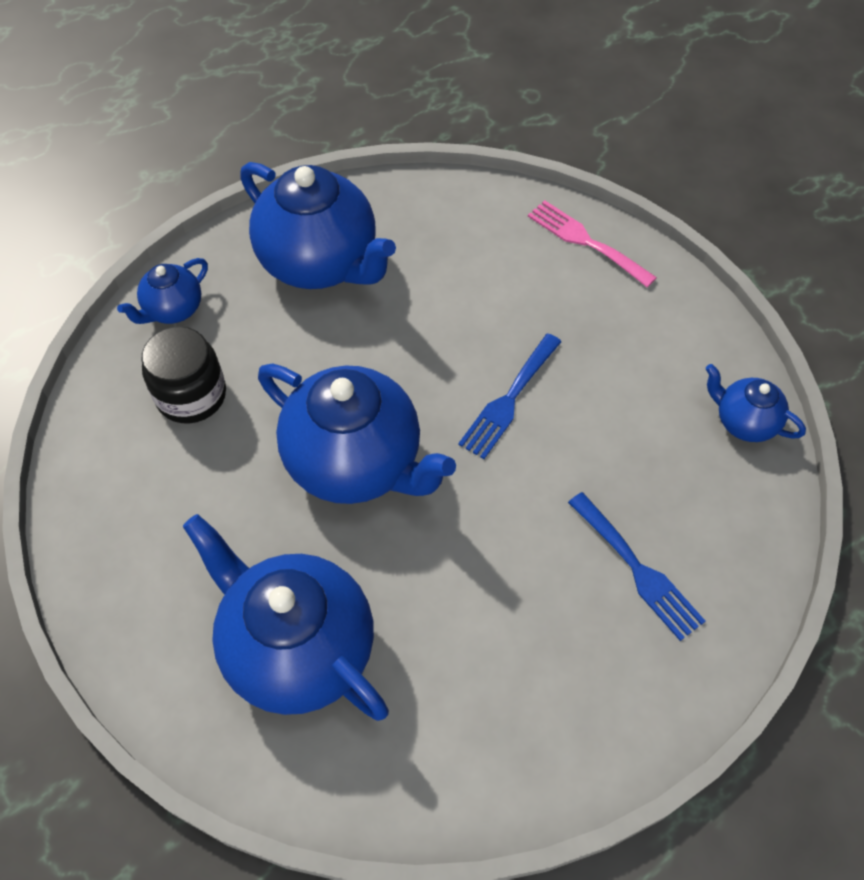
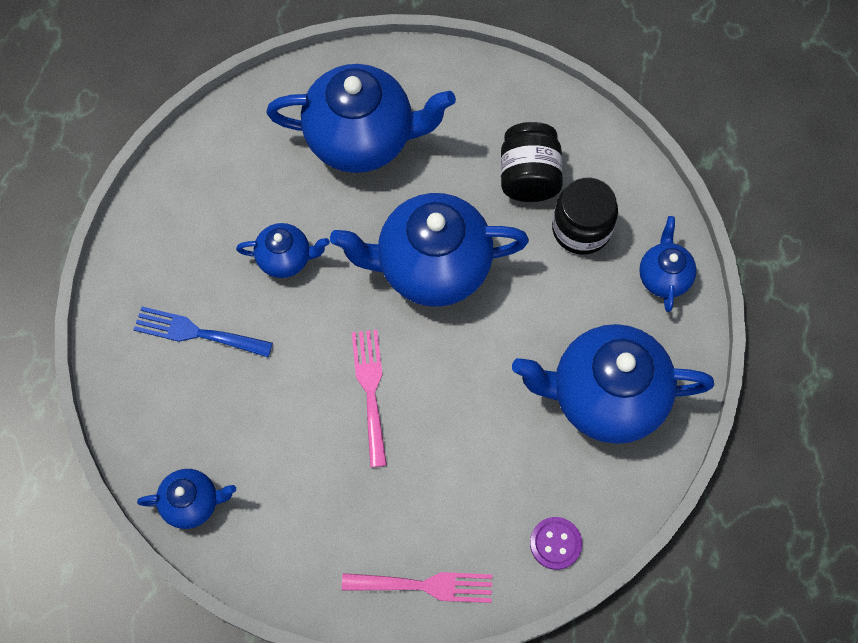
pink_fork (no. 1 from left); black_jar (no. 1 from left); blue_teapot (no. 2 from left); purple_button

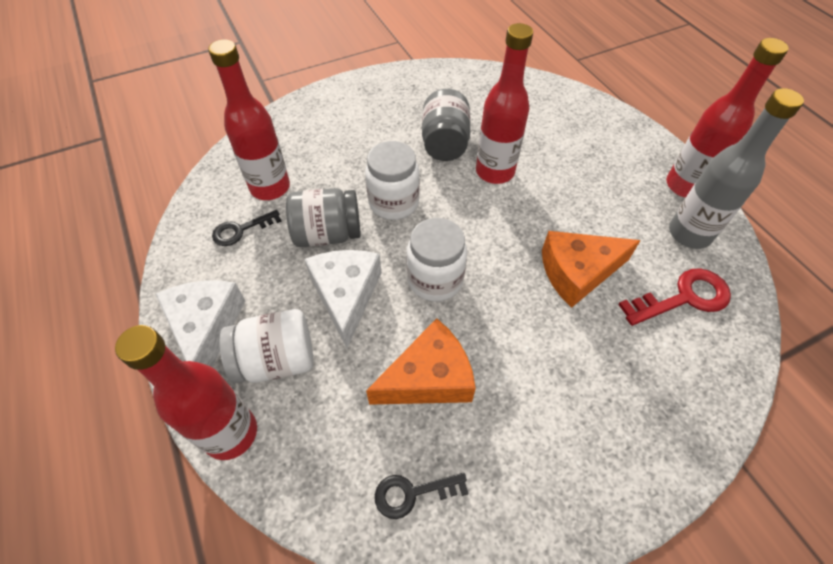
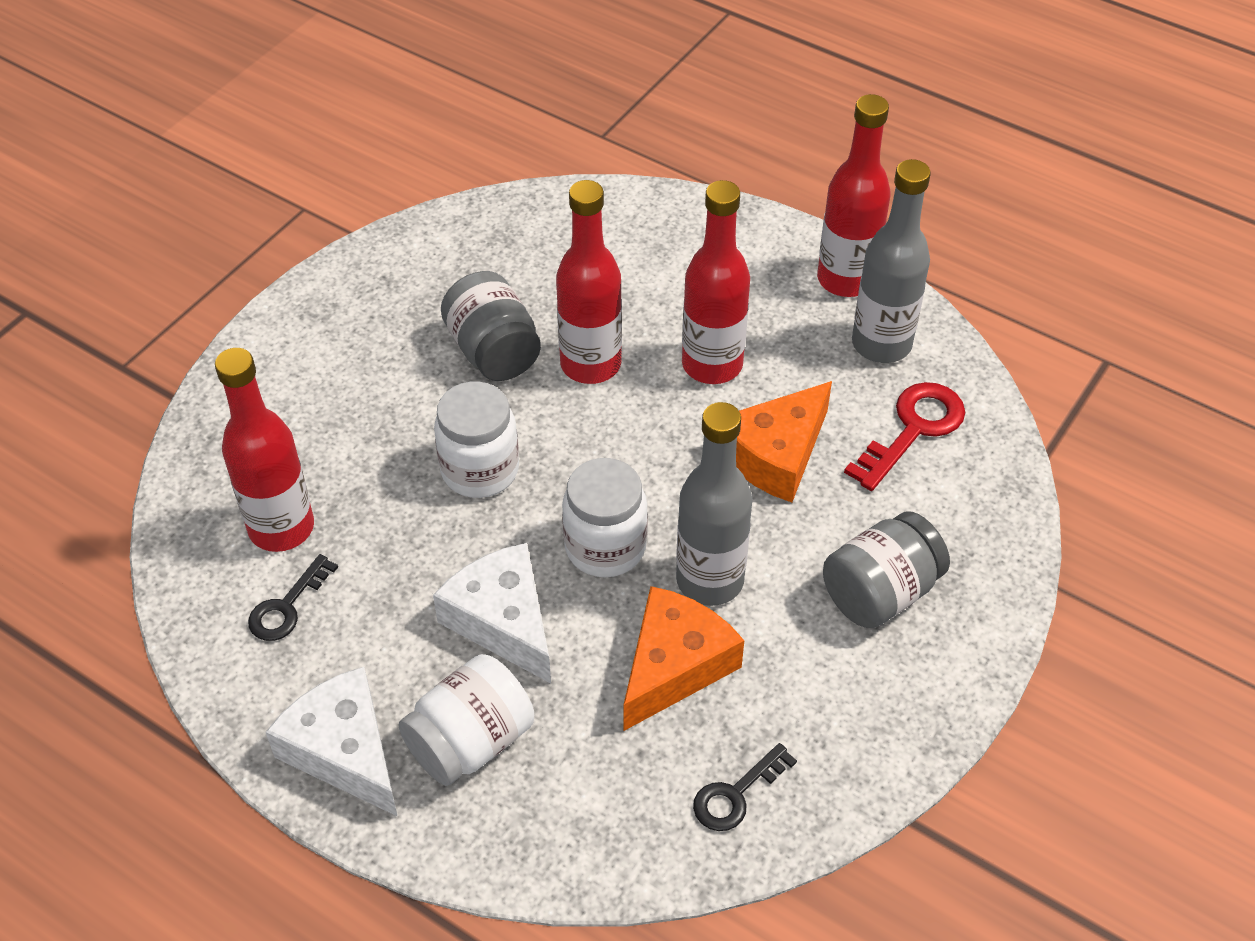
grey_jar (no. 2 from left); red_bottle (no. 3 from left); grey_bottle (no. 1 from left)

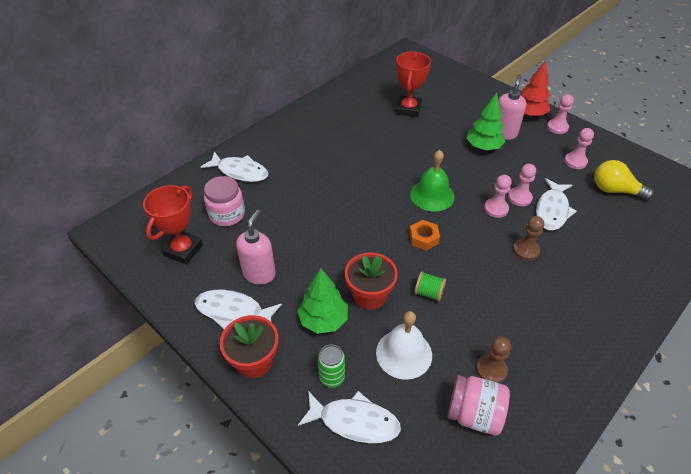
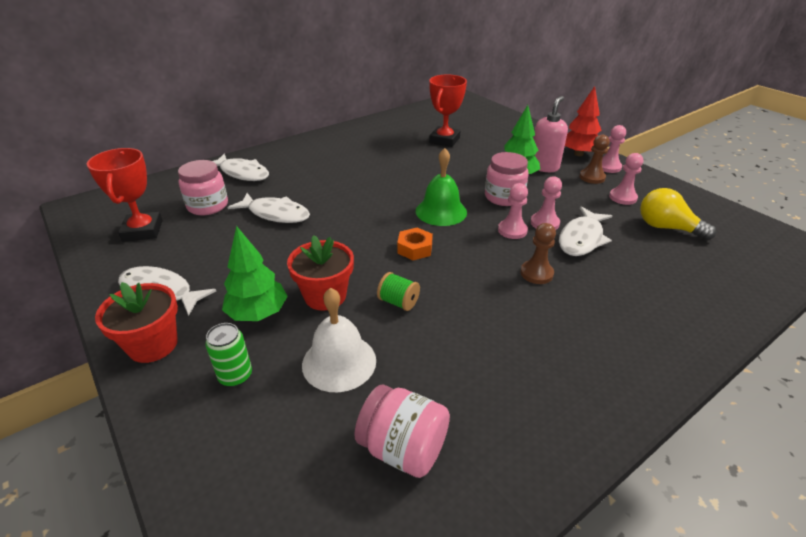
red_trophy (no. 1 from left); pink_soap_dispenser (no. 1 from left in the first image); brown_pawn (no. 2 from left); white_fish (no. 3 from left); pink_jar (no. 3 from left)

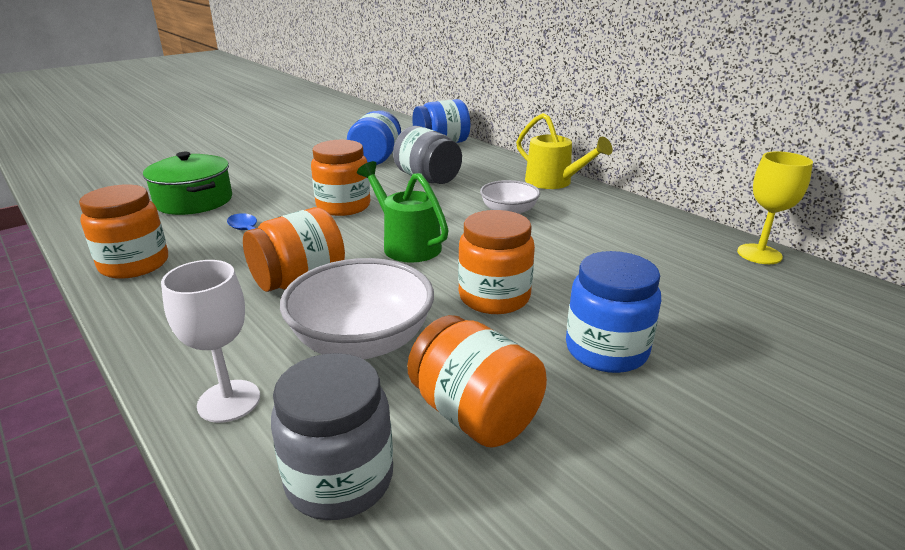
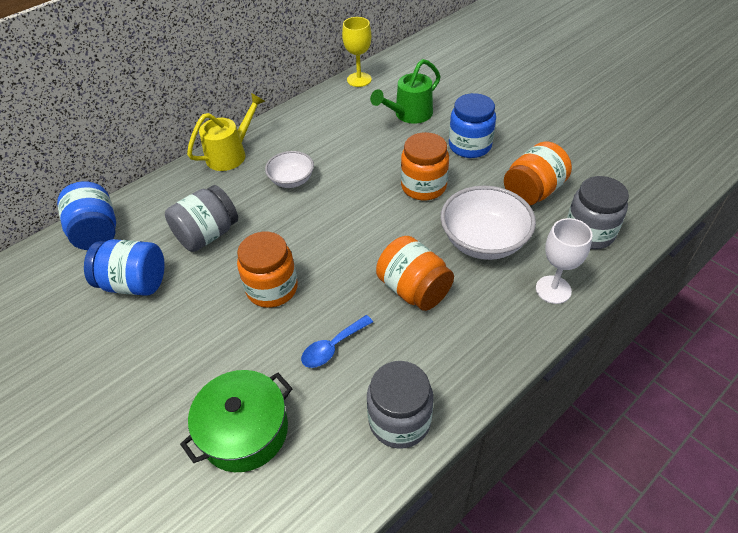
green_watering_can; grey_jar (no. 2 from left)

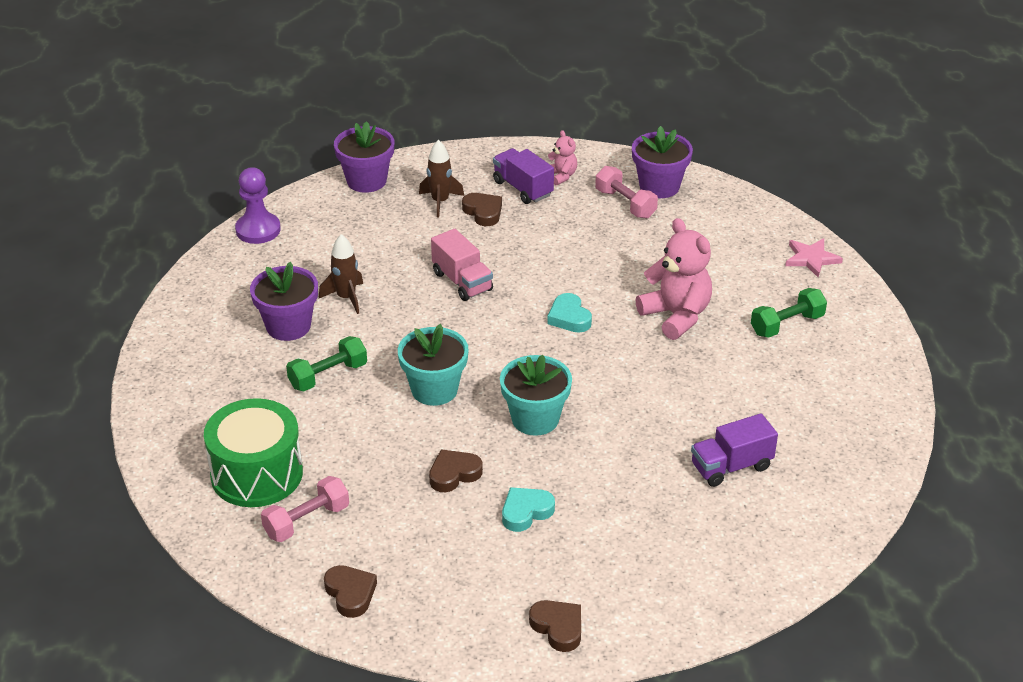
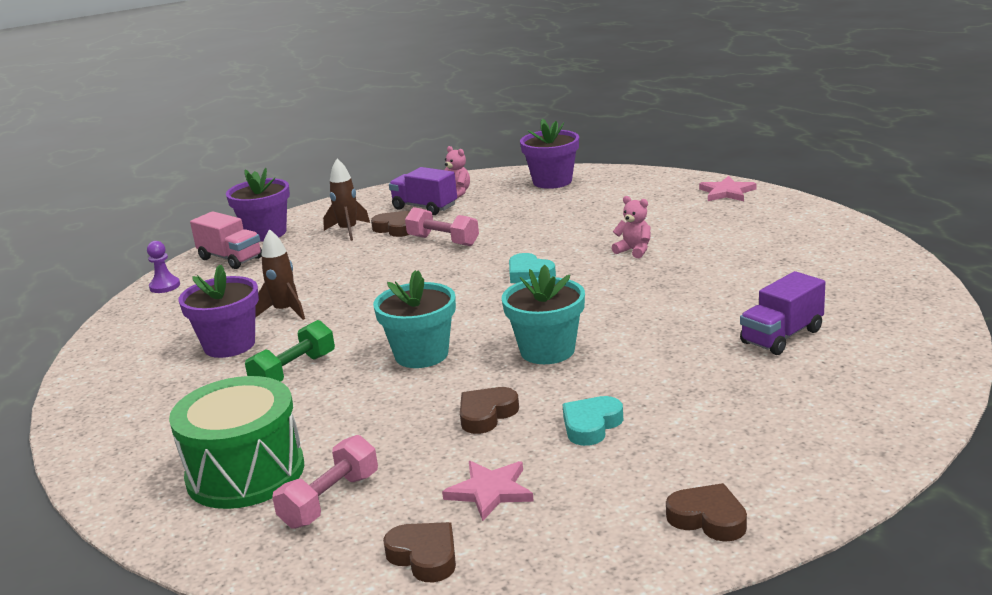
pink_dumbbell (no. 2 from left); purple_pawn; pink_teddy_bear (no. 2 from left); pink_truck; green_dumbbell (no. 2 from left in the first image); pink_star (no. 1 from left)

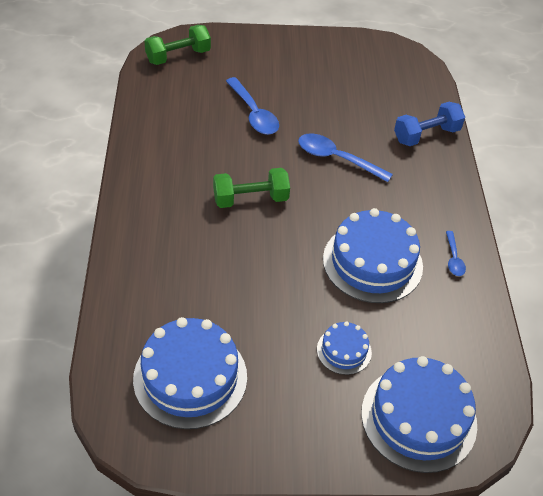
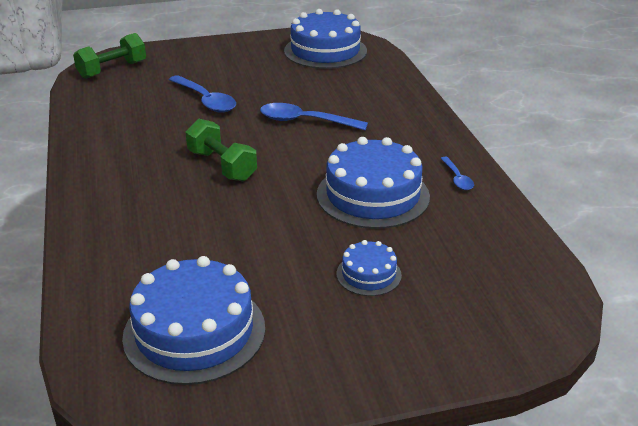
blue_dumbbell; green_dumbbell (no. 2 from left); blue_cake (no. 2 from left)

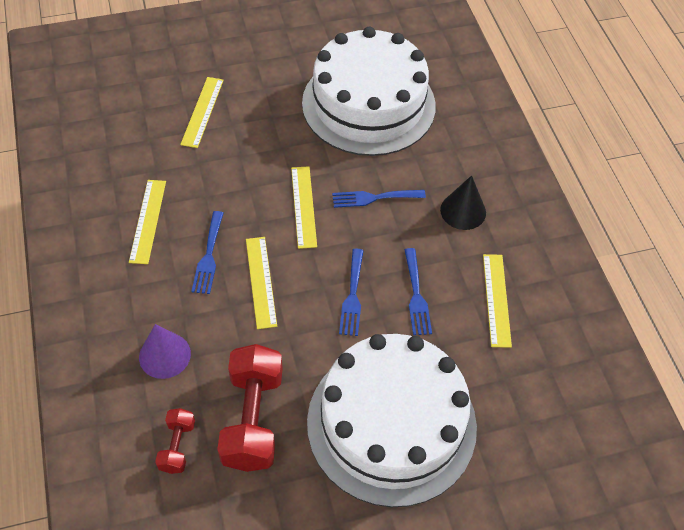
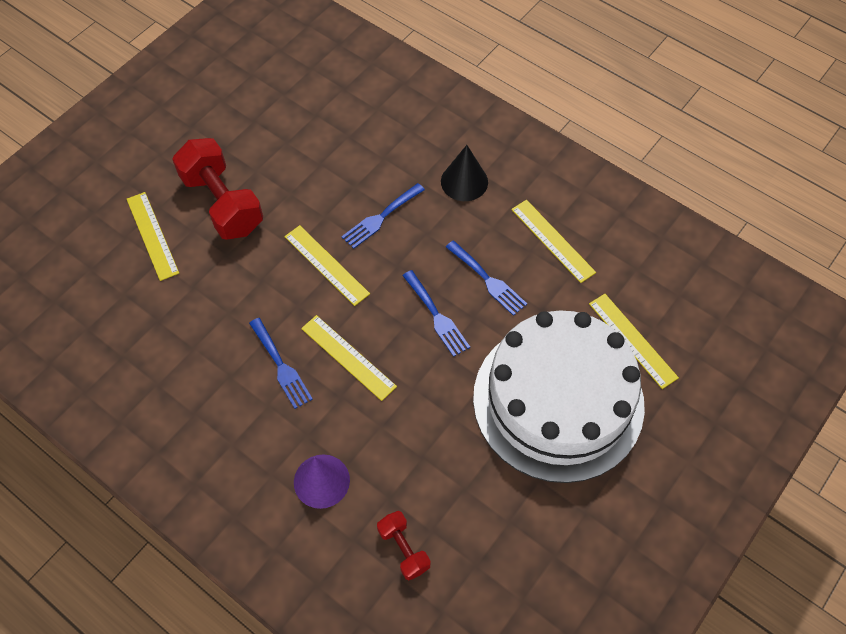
white_cake (no. 1 from left in the first image); yellow_ruler (no. 5 from left); red_dumbbell (no. 1 from left)

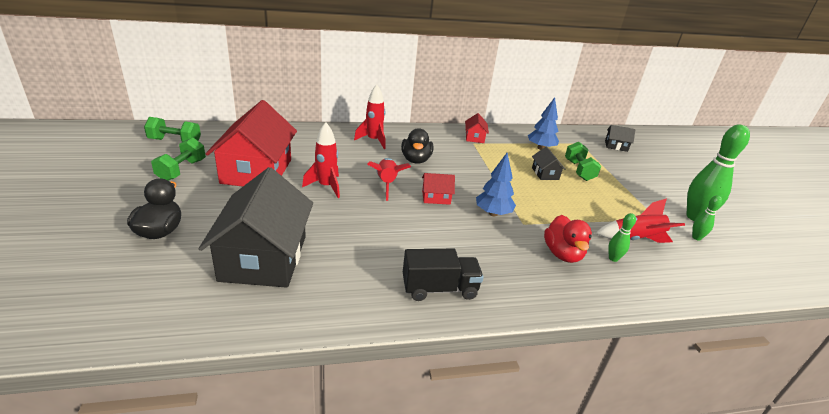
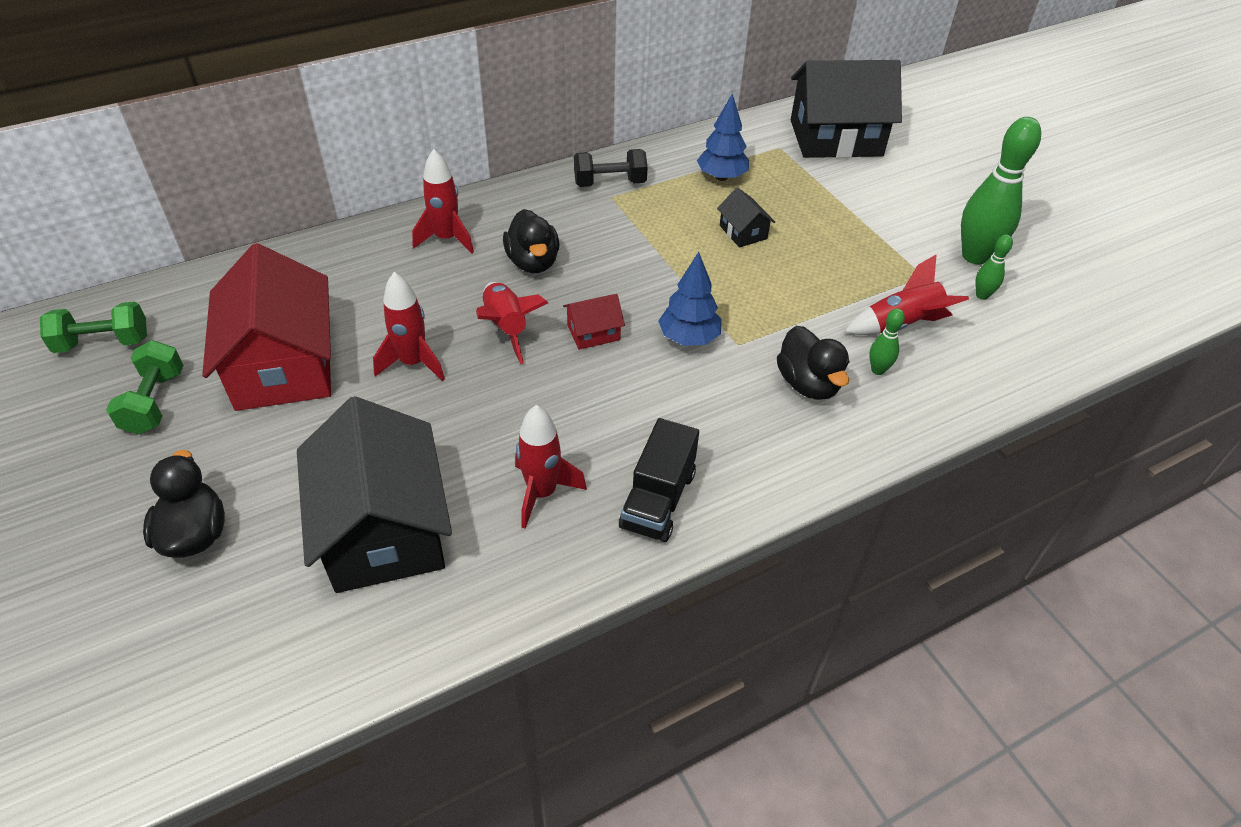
black_dumbbell; black_house (no. 3 from left); green_dumbbell (no. 3 from left in the first image); black_duck (no. 3 from left); black_truck; red_rocket (no. 4 from left)

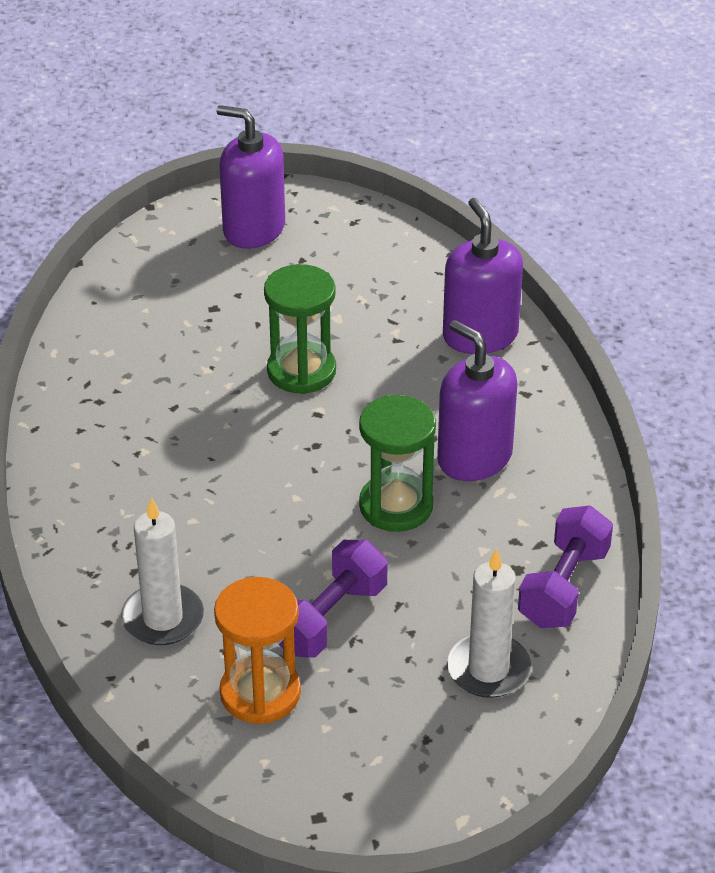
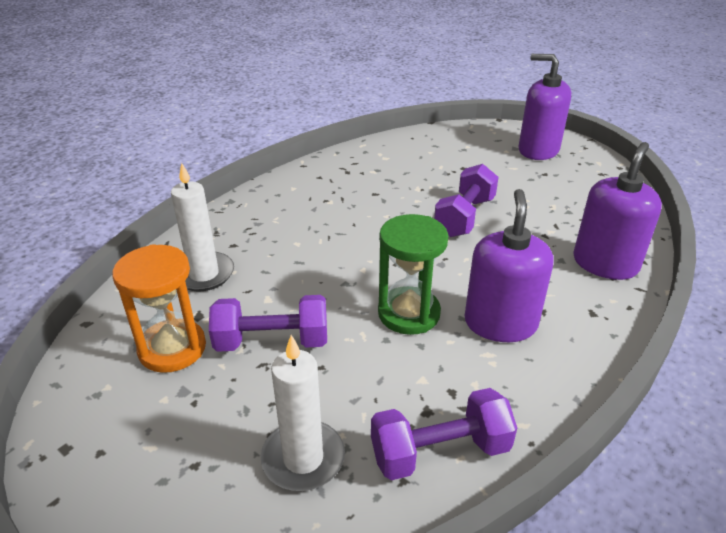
purple_soap_dispenser (no. 2 from left); purple_dumbbell (no. 3 from left)

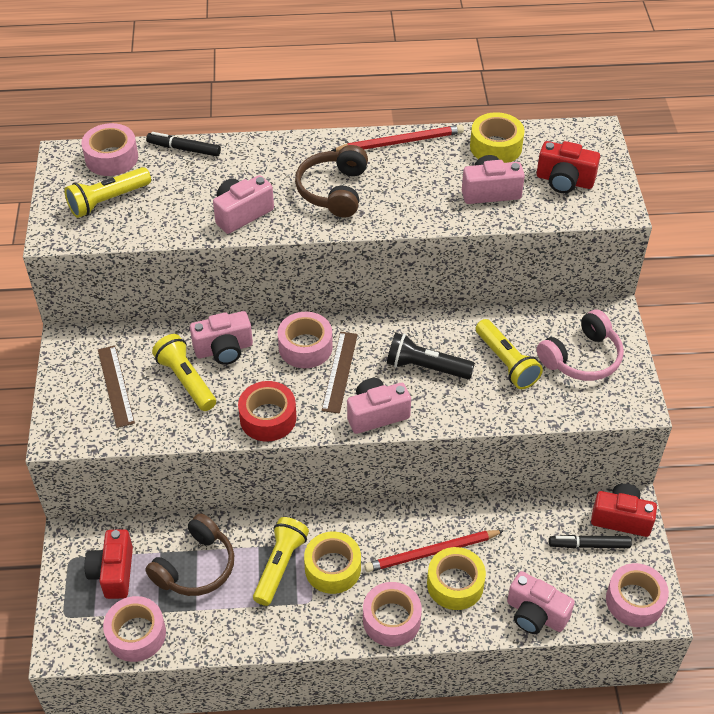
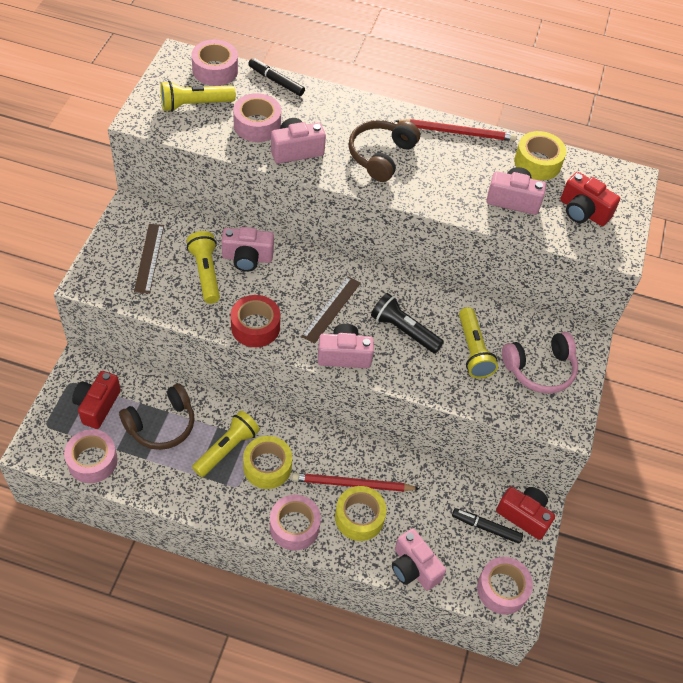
pink_tape (no. 3 from left)

